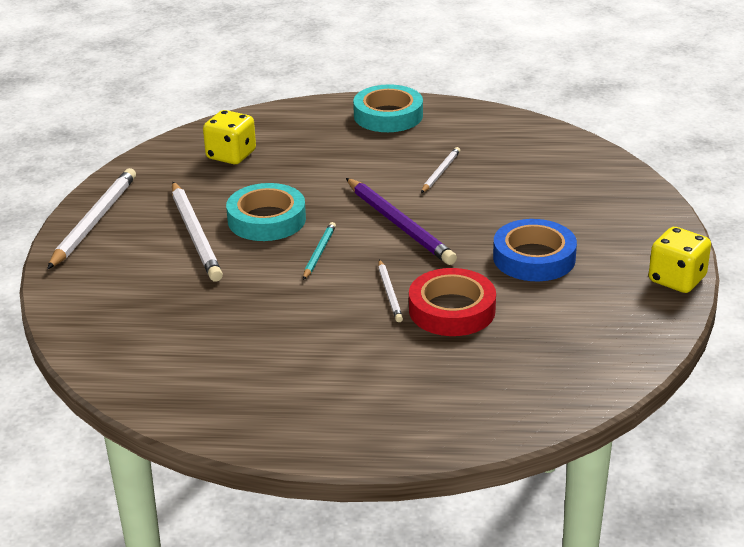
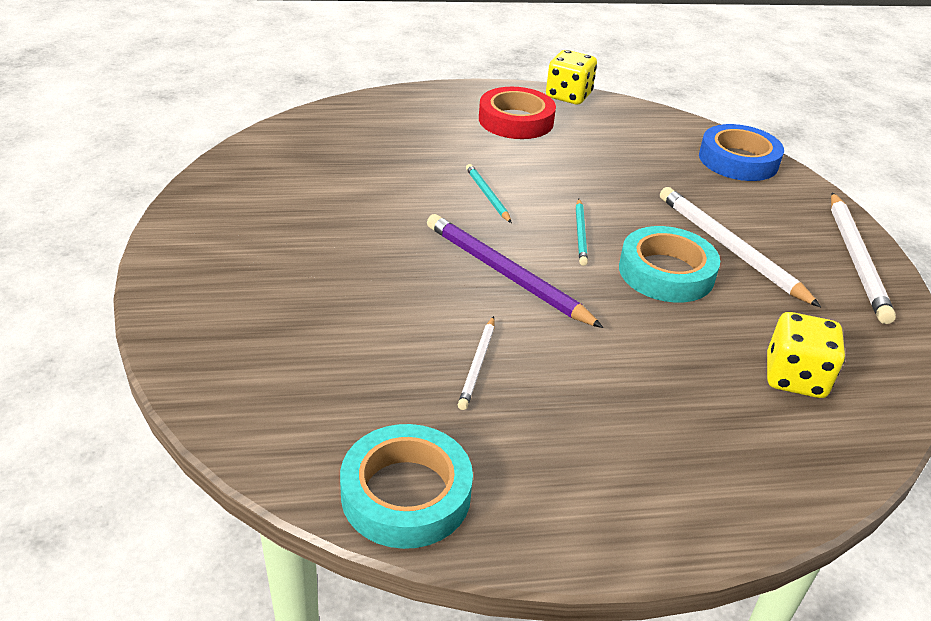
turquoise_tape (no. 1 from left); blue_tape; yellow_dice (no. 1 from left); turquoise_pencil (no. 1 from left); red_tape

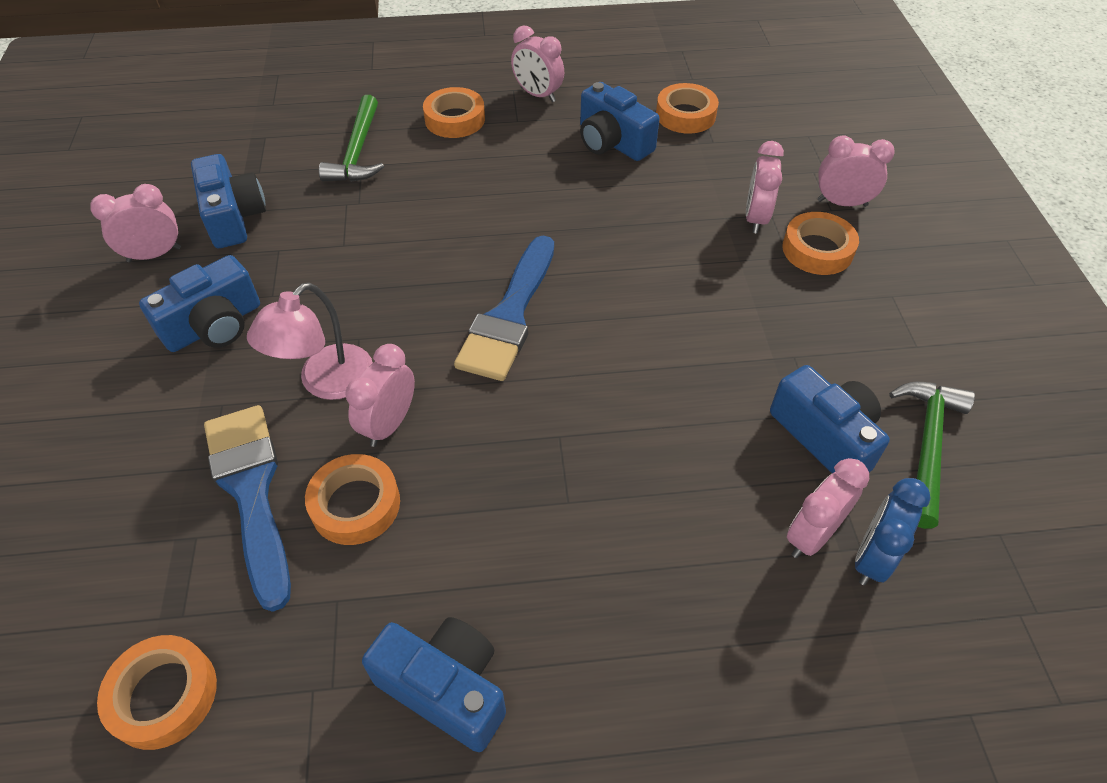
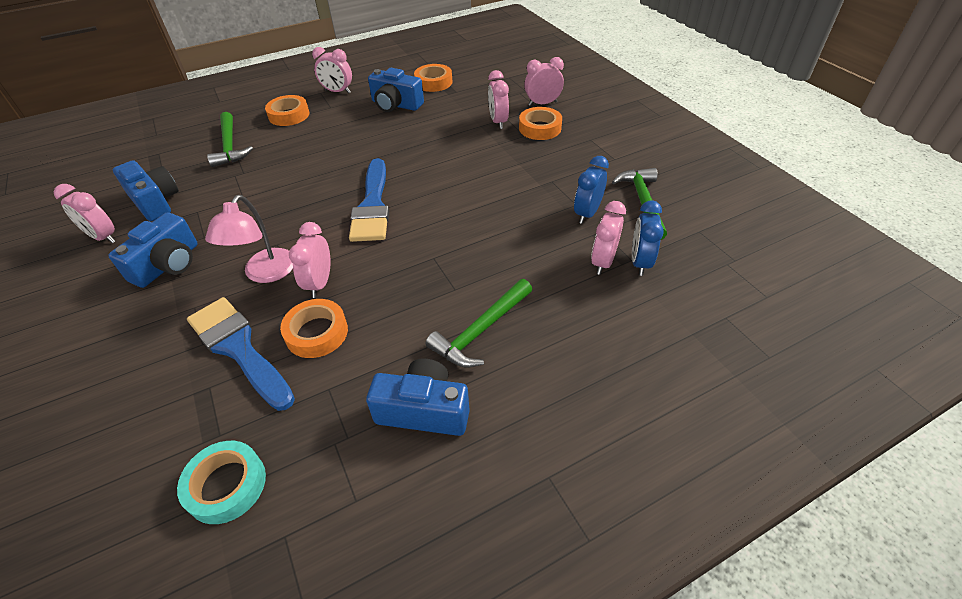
pink_clock (no. 1 from left); blue_clock (no. 1 from left); turquoise_tape; green_hammer (no. 2 from left)

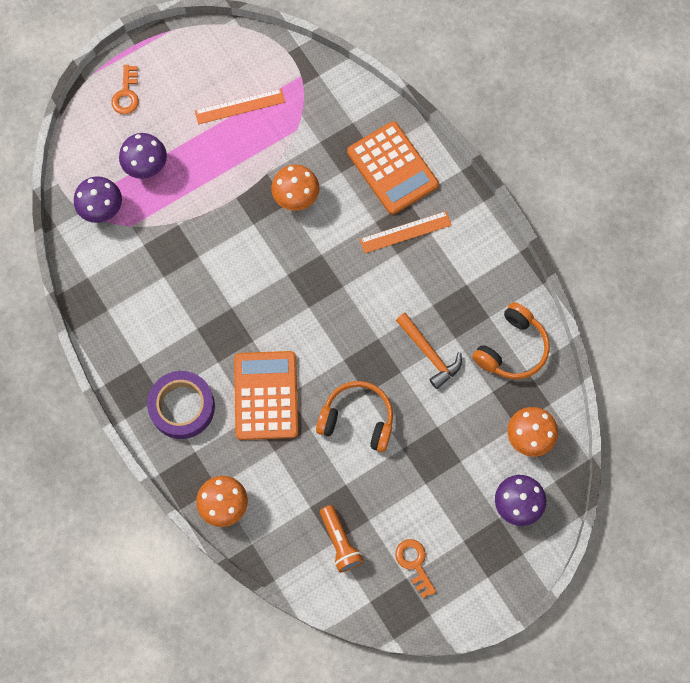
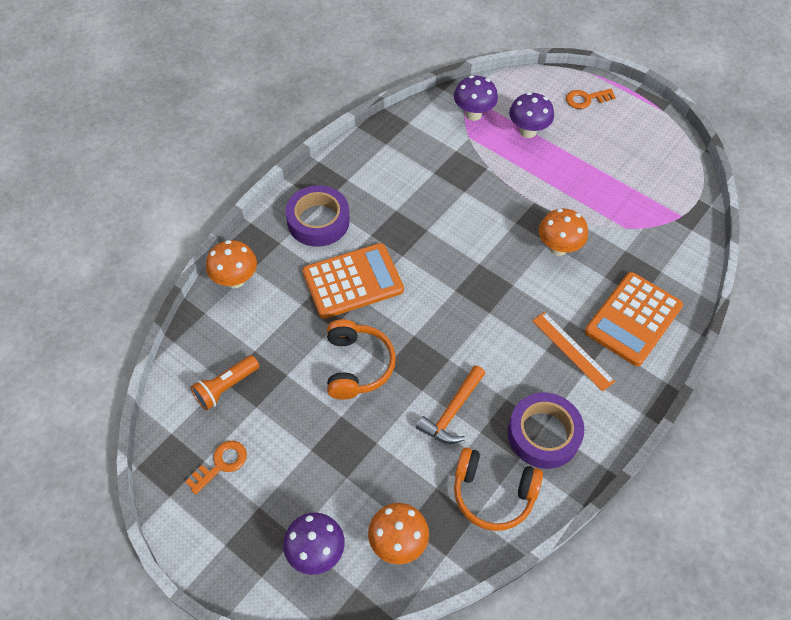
orange_ruler (no. 1 from left in the first image); purple_tape (no. 2 from left)

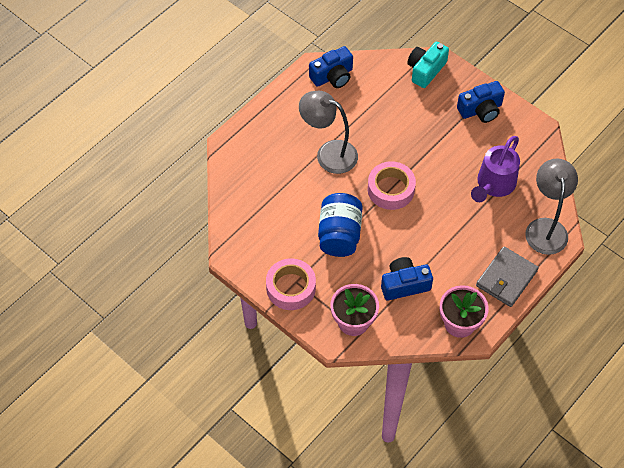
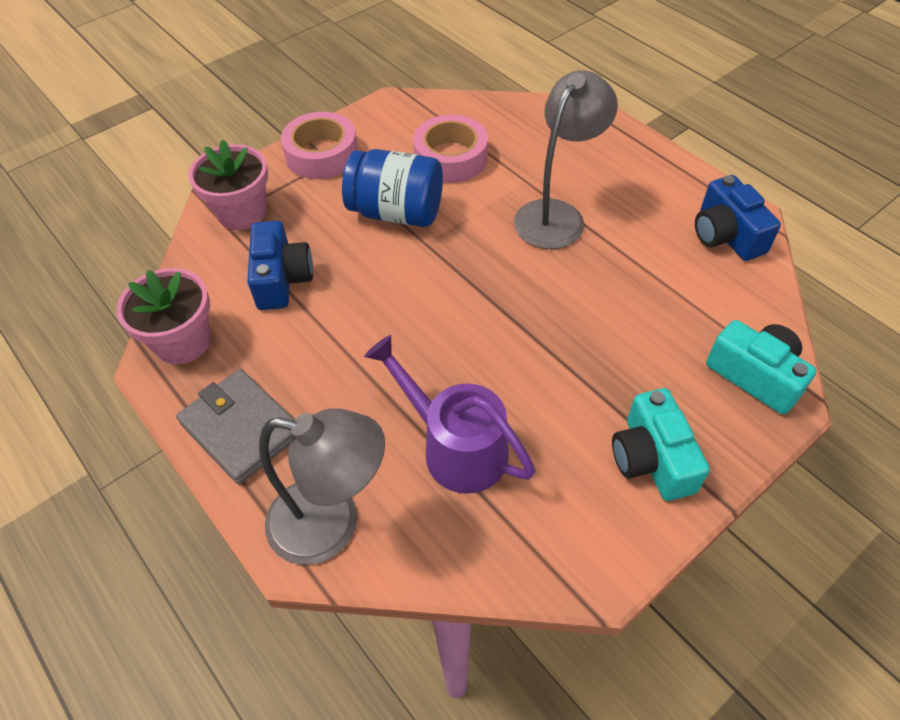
turquoise_camera (no. 1 from left); pink_tape (no. 2 from left)

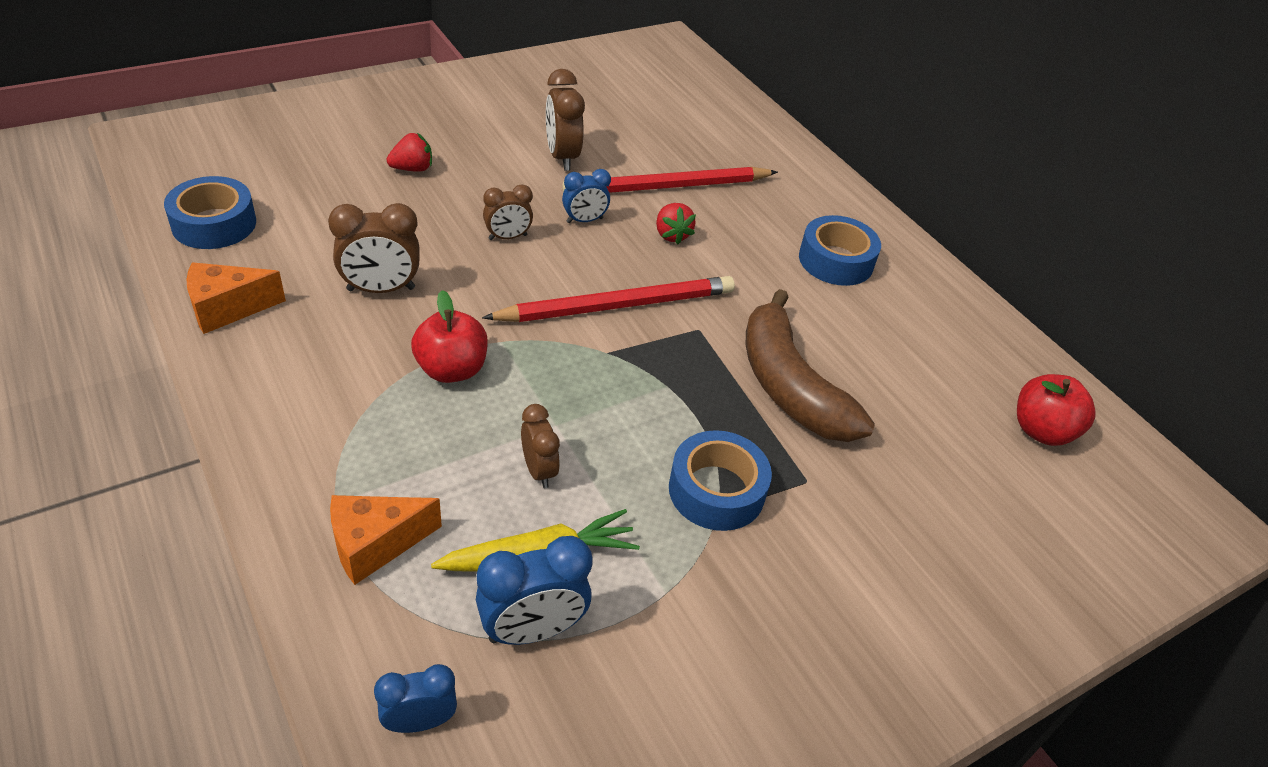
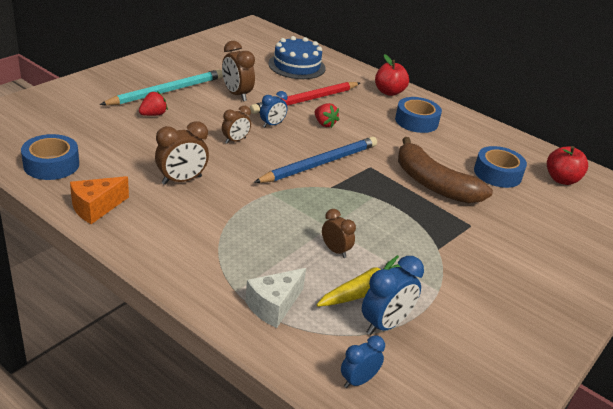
blue_pencil; red_apple (no. 1 from left); blue_tape (no. 3 from left); white_cheese; blue_cake; turquoise_pencil

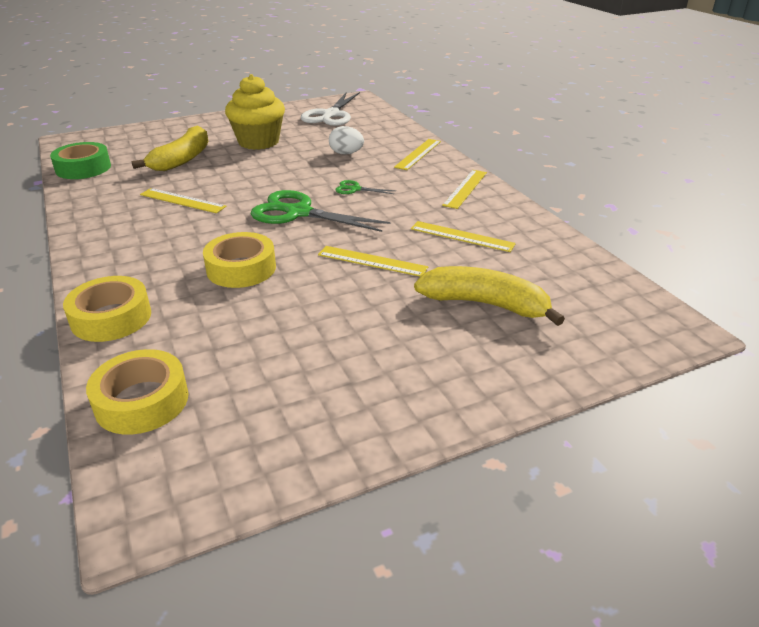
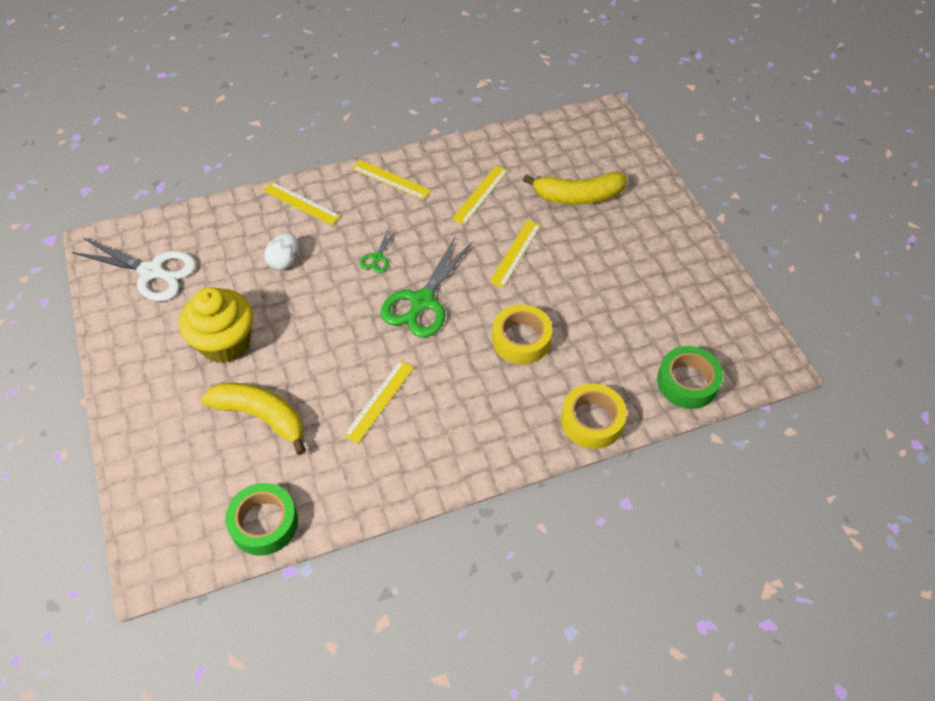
yellow_banana (no. 2 from left); green_tape (no. 2 from left)

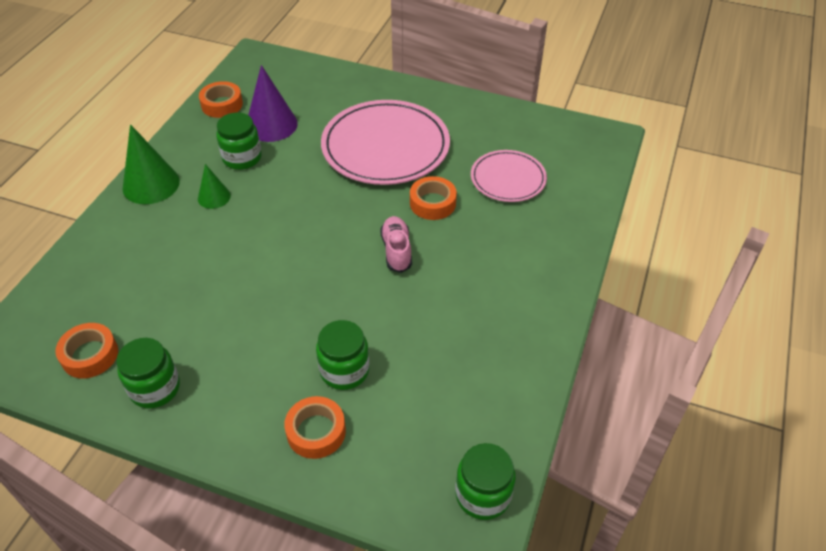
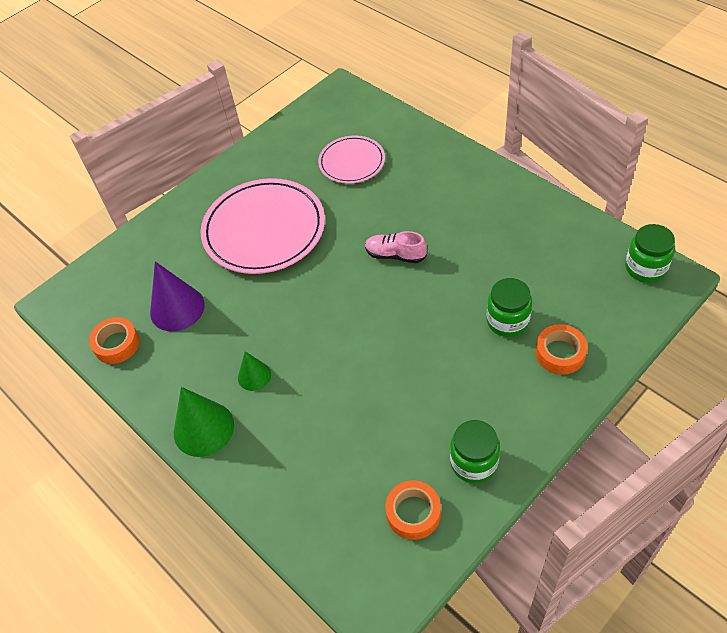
green_jar (no. 2 from left in the first image); orange_tape (no. 4 from left in the first image)

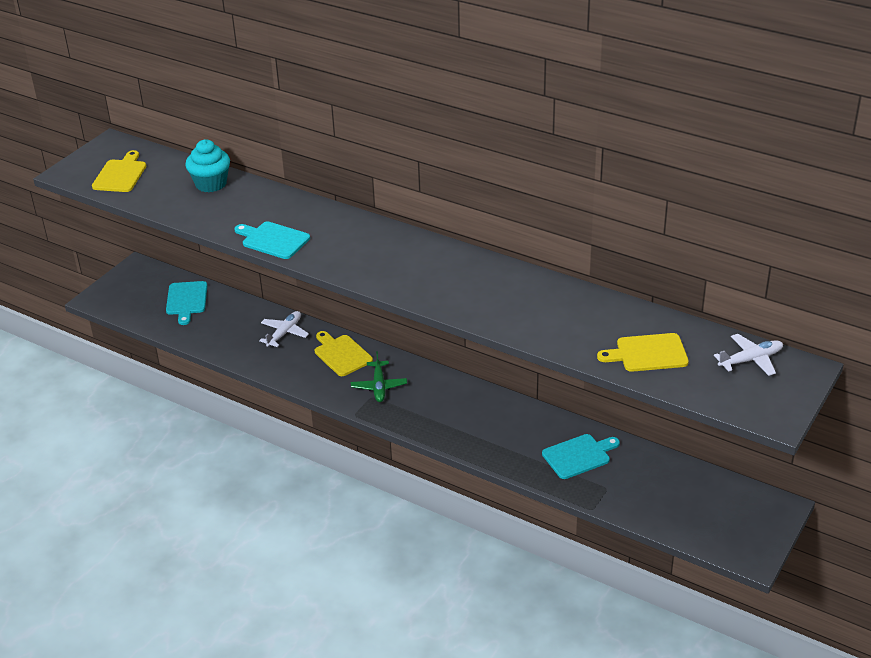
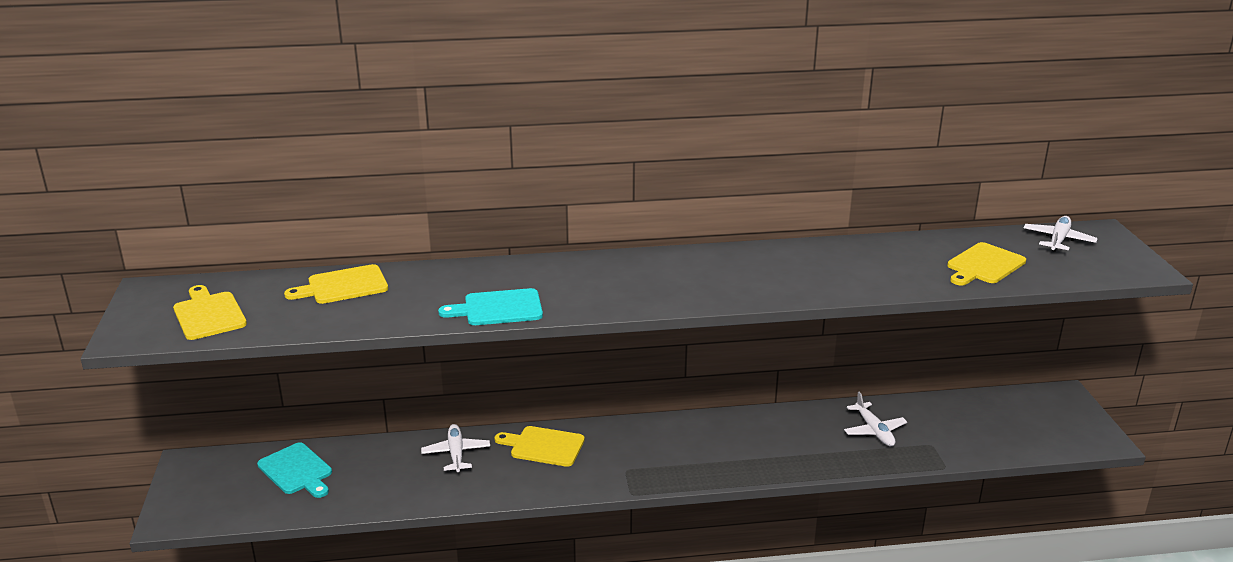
yellow_cutting_board (no. 2 from left); green_plane; white_plane (no. 2 from left)

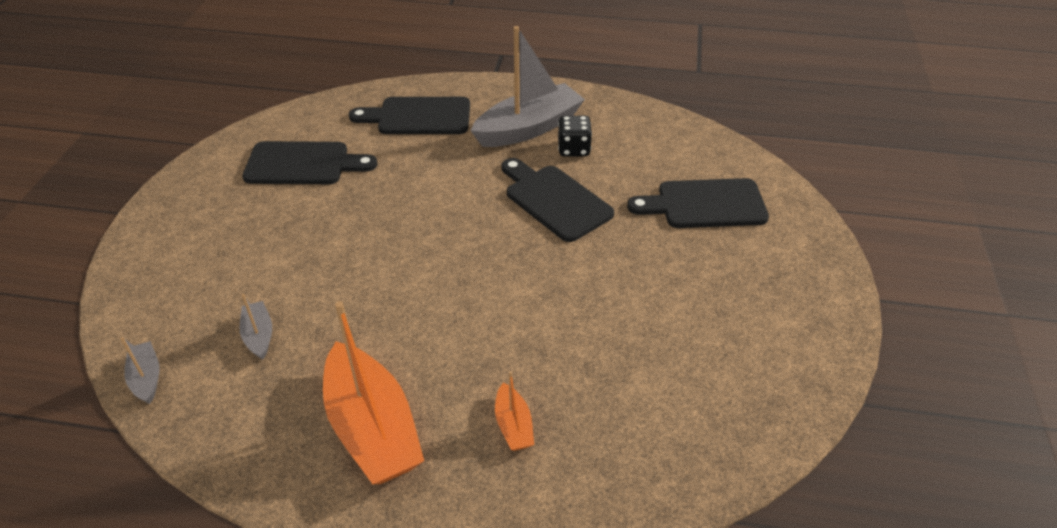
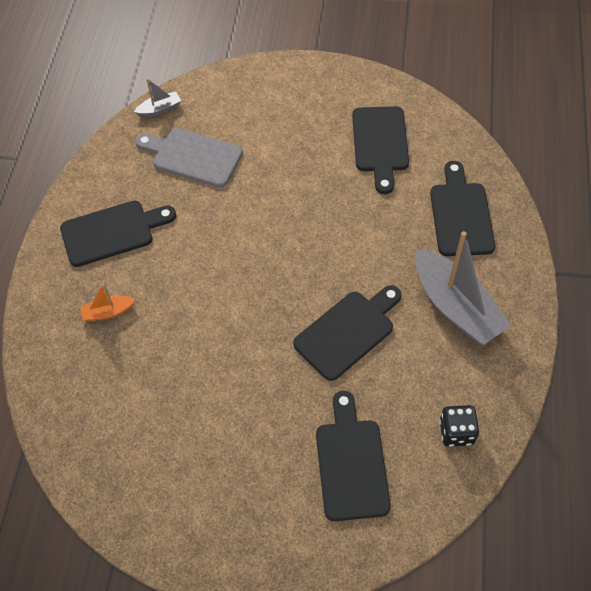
black_dice; grey_cutting_board; black_cutting_board (no. 1 from left)

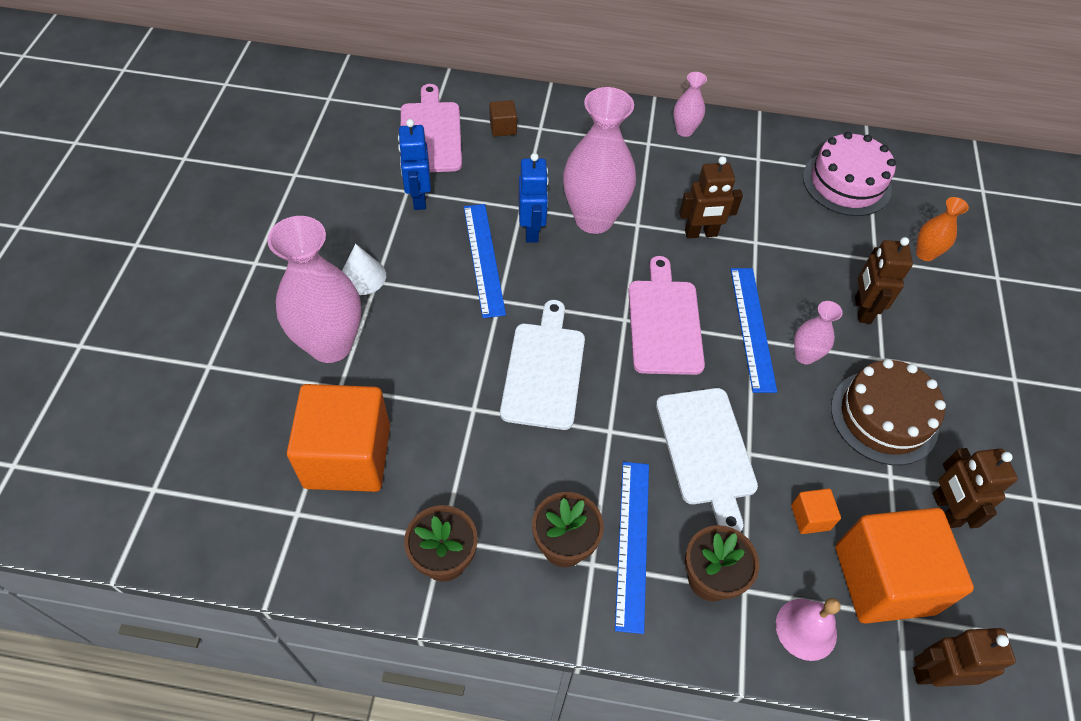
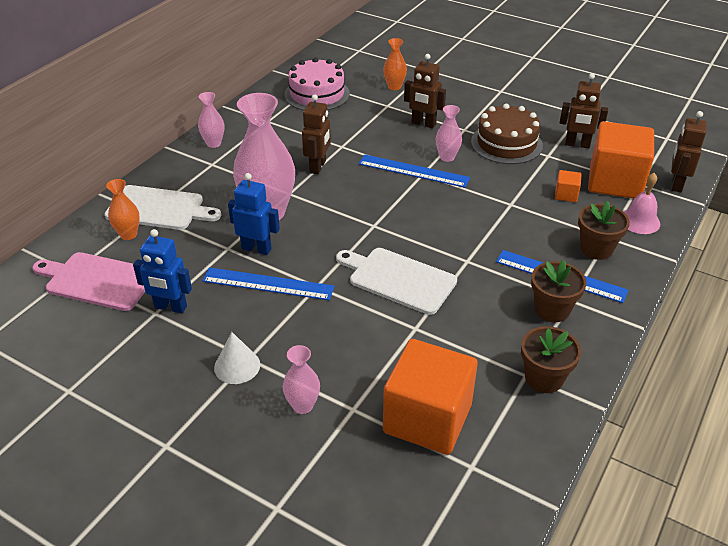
orange_vase (no. 1 from left); pink_vase (no. 3 from left); pink_cutting_board (no. 2 from left in the first image); white_cutting_board (no. 1 from left)

